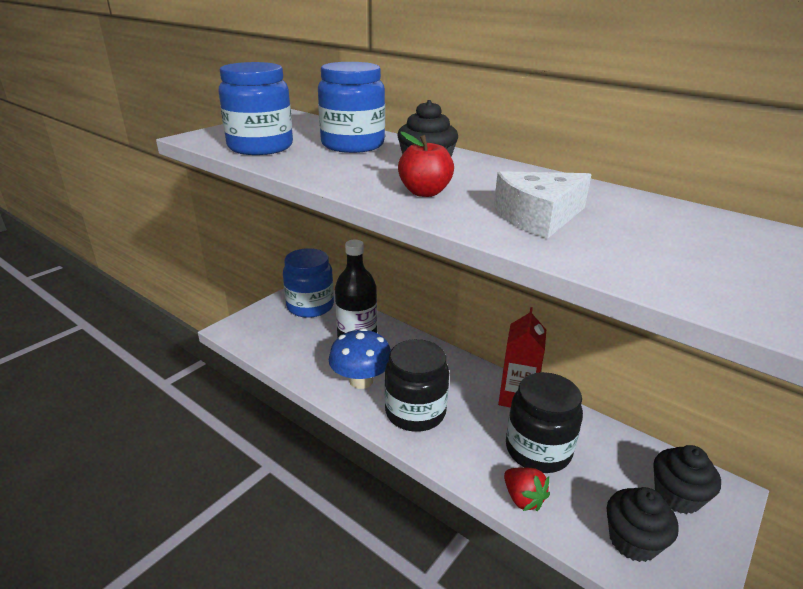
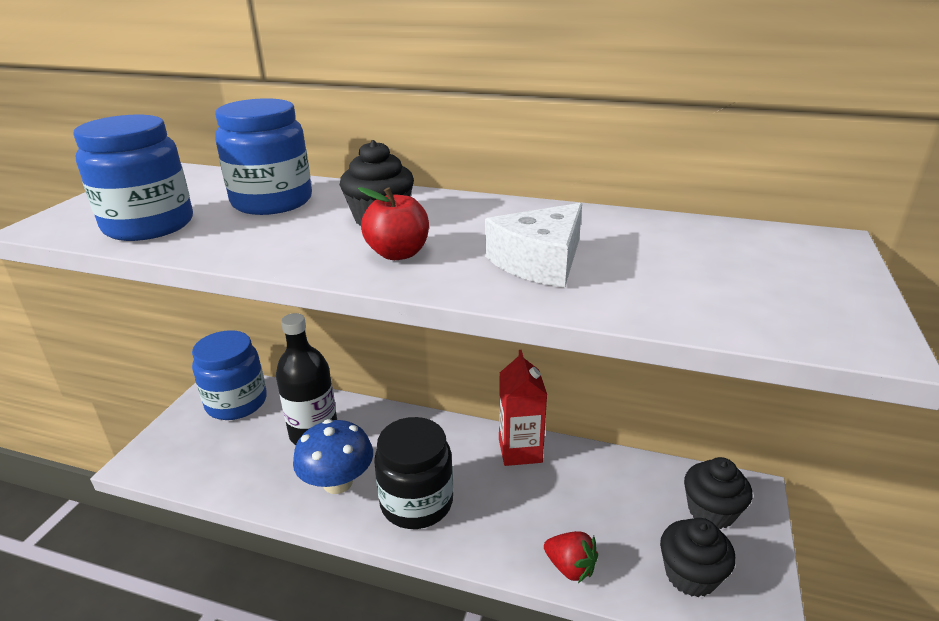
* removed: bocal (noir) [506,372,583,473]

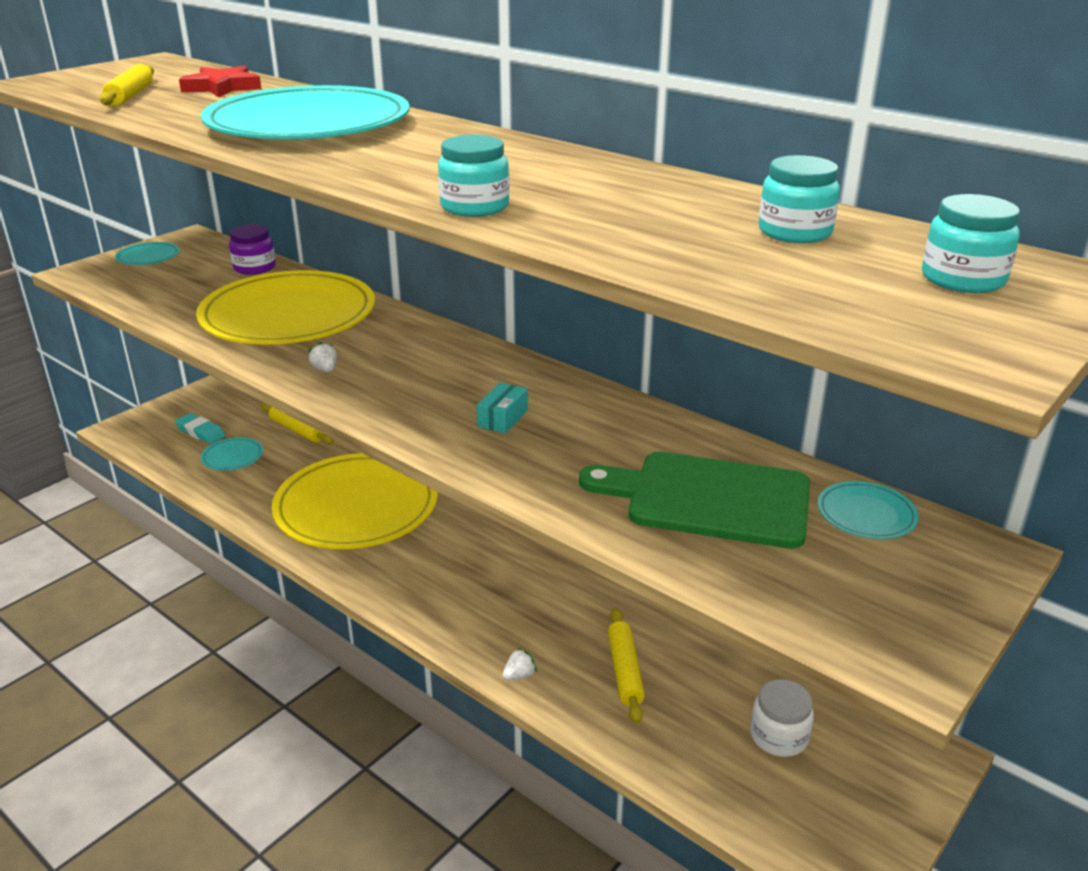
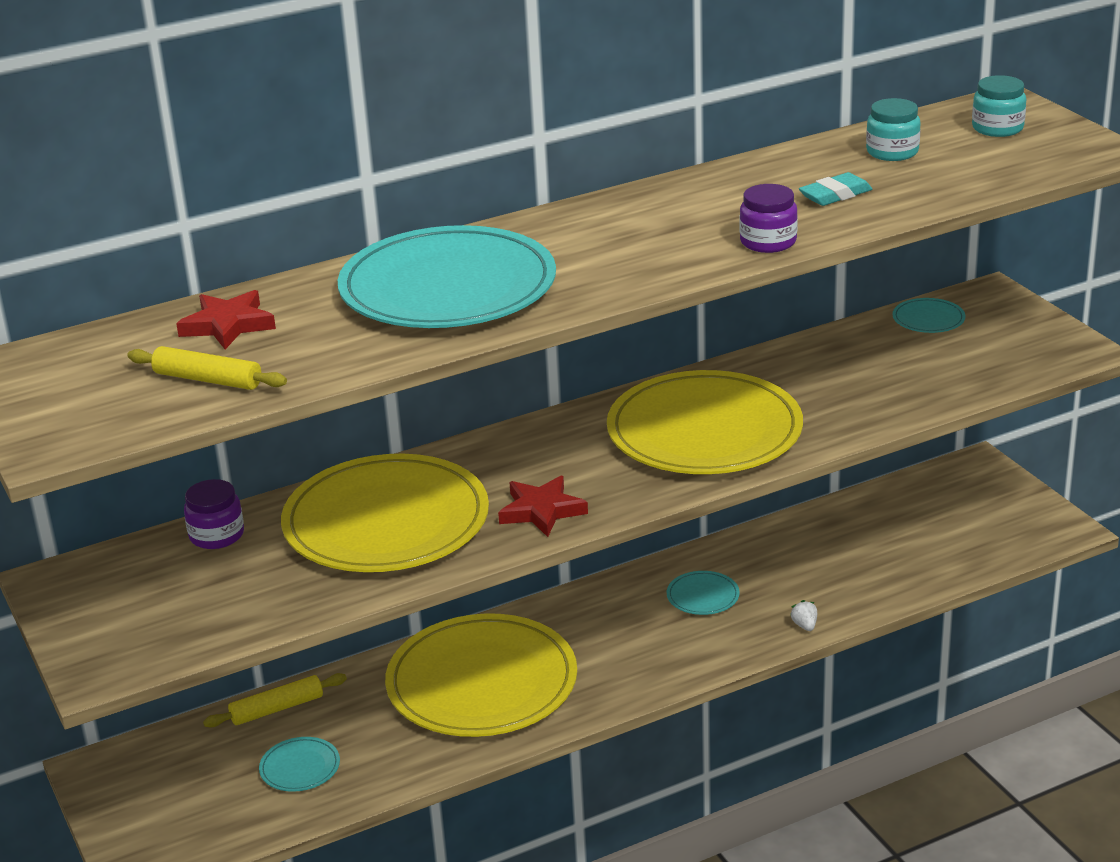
* recoloured: bocal (turquoise) [438,135,509,217] to bocal (violet) [740,184,798,253]
* moved: assiette (turquoise) [115,242,180,265] to [667,571,740,615]
* replaced: fraise (blanc) [308,342,337,373] to étoile (rouge) [498,476,588,537]
* replaced: boîte (turquoise) [477,382,528,434] to assiette (jaune) [607,370,803,474]
* moved: gomme (turquoise) [175,413,225,444] to [799,172,872,206]
* removed: planche à découper (vert) [579,452,810,549]
* removed: rouleau à pâtisserie (jaune) [608,608,645,724]
* removed: bocal (blanc) [750,679,814,757]

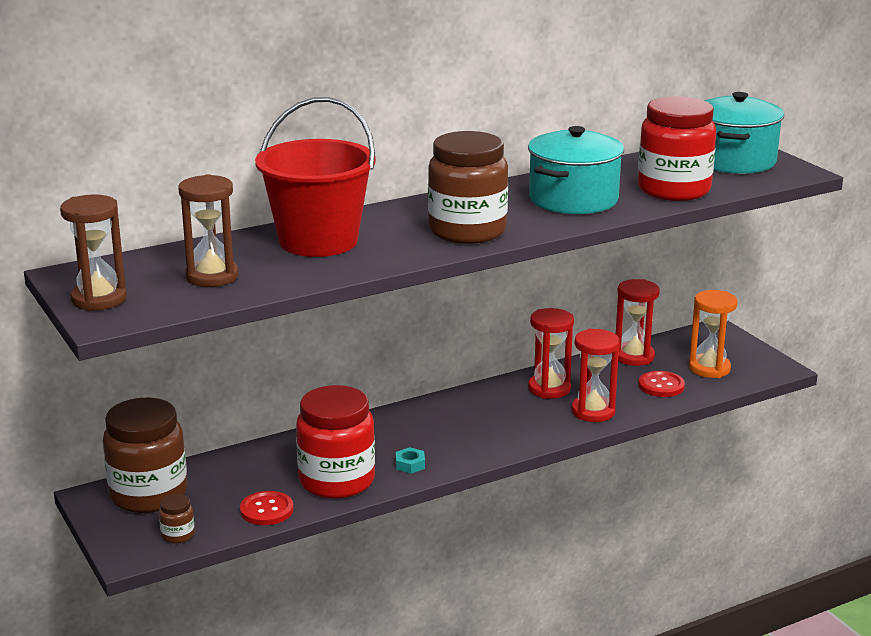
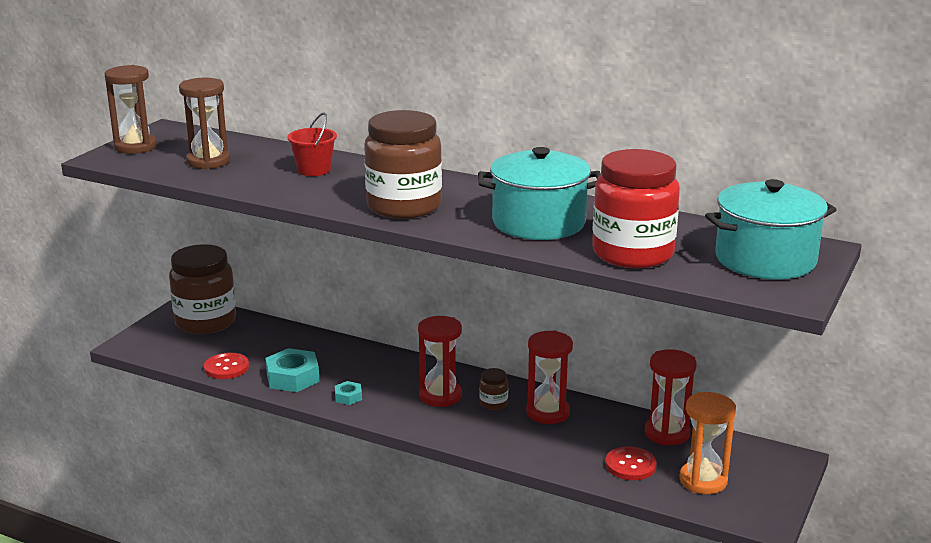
* resized: seau (rouge) [255,97,376,257] = [288,113,337,176] x0.47
* moved: sablier (rouge) [571,328,620,422] to [418,316,462,407]
* replaced: bocal (rouge) [296,385,375,499] to écrou (turquoise) [265,348,320,392]
* moved: bocal (marron) [159,494,195,544] to [479,368,508,410]

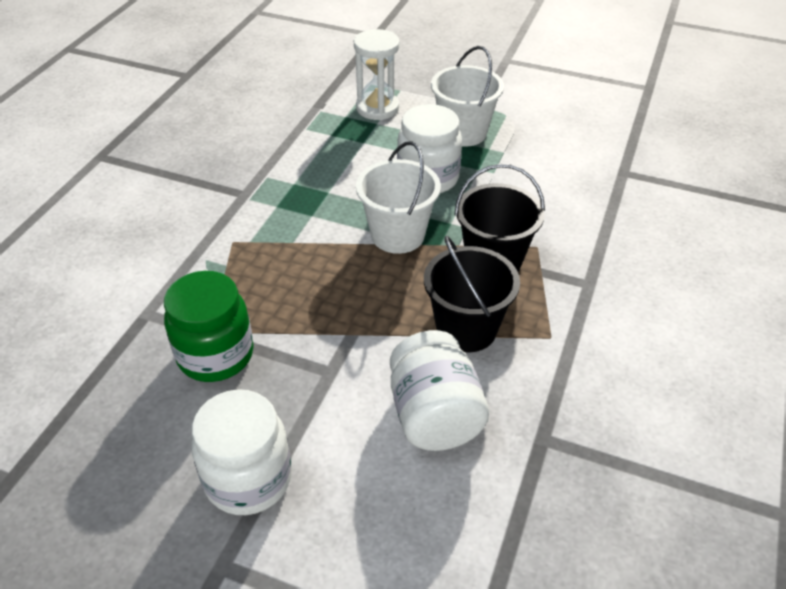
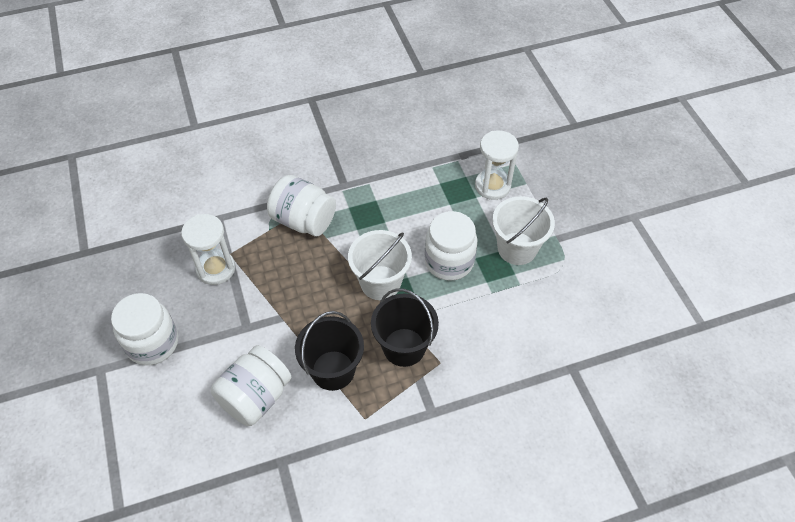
* replaced: bocal (vert) [164,271,254,382] to sablier (blanc) [181,214,235,285]
* added: bocal (blanc) [267,175,336,237]

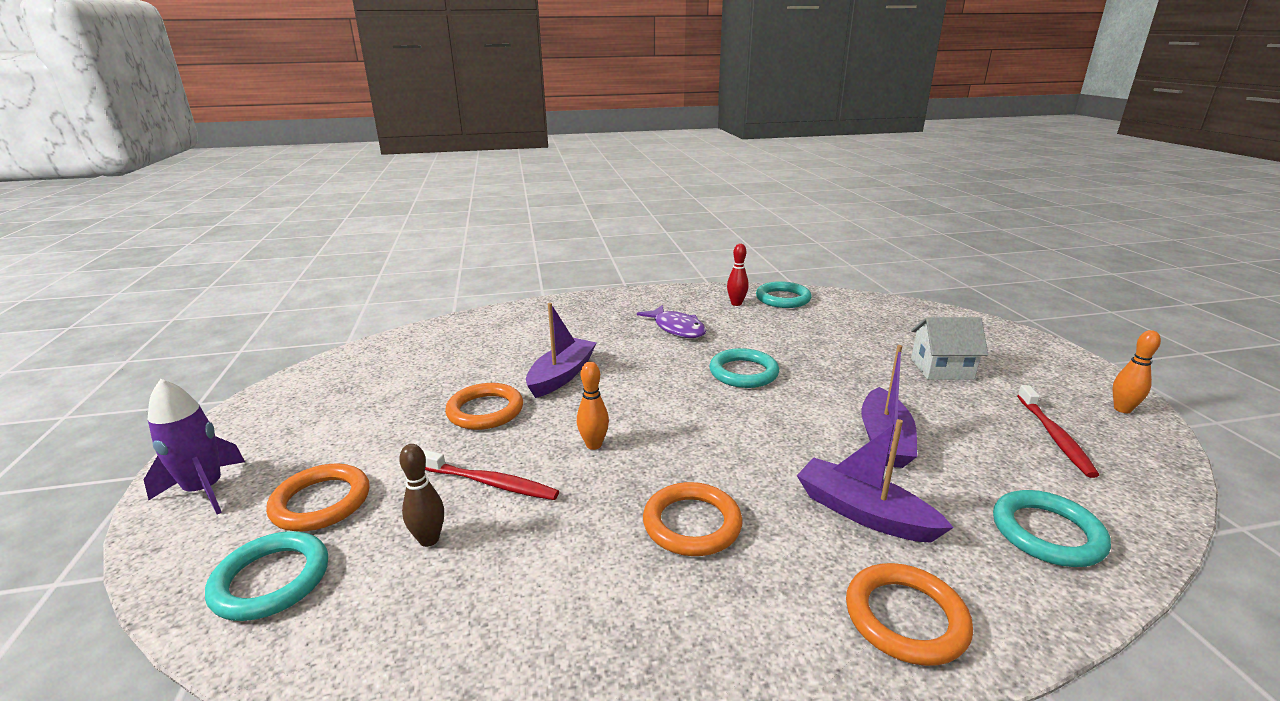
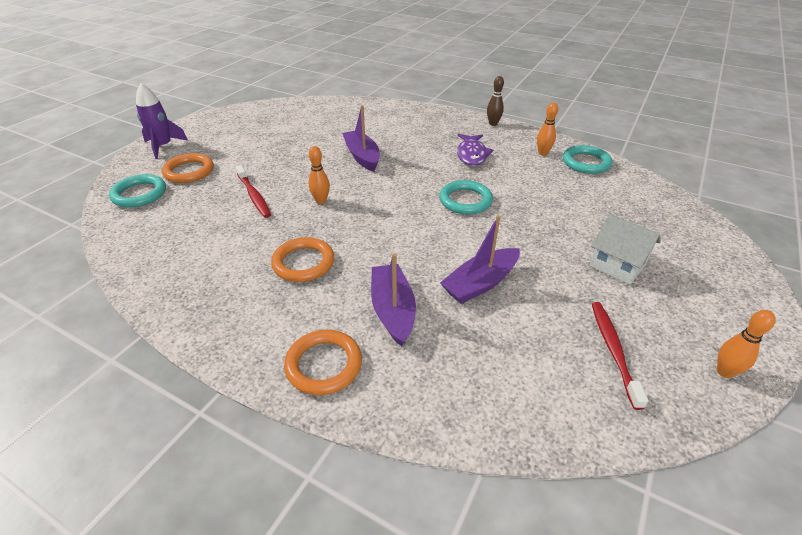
* recoloured: quille (rouge) [727,244,749,306] to quille (orange) [537,102,558,156]
* turned: bateau (violet) [526,303,596,398] = [342,105,380,172] 90 degrees counterclockwise
* removed: anneau (orange) [445,383,523,430]
* turned: brosse à dents (rouge) [1017,385,1099,478] = [592,302,648,410] 135 degrees clockwise
* moved: quille (marron) [399,444,444,547] to [487,76,504,126]
* removed: anneau (turquoise) [993,490,1111,567]

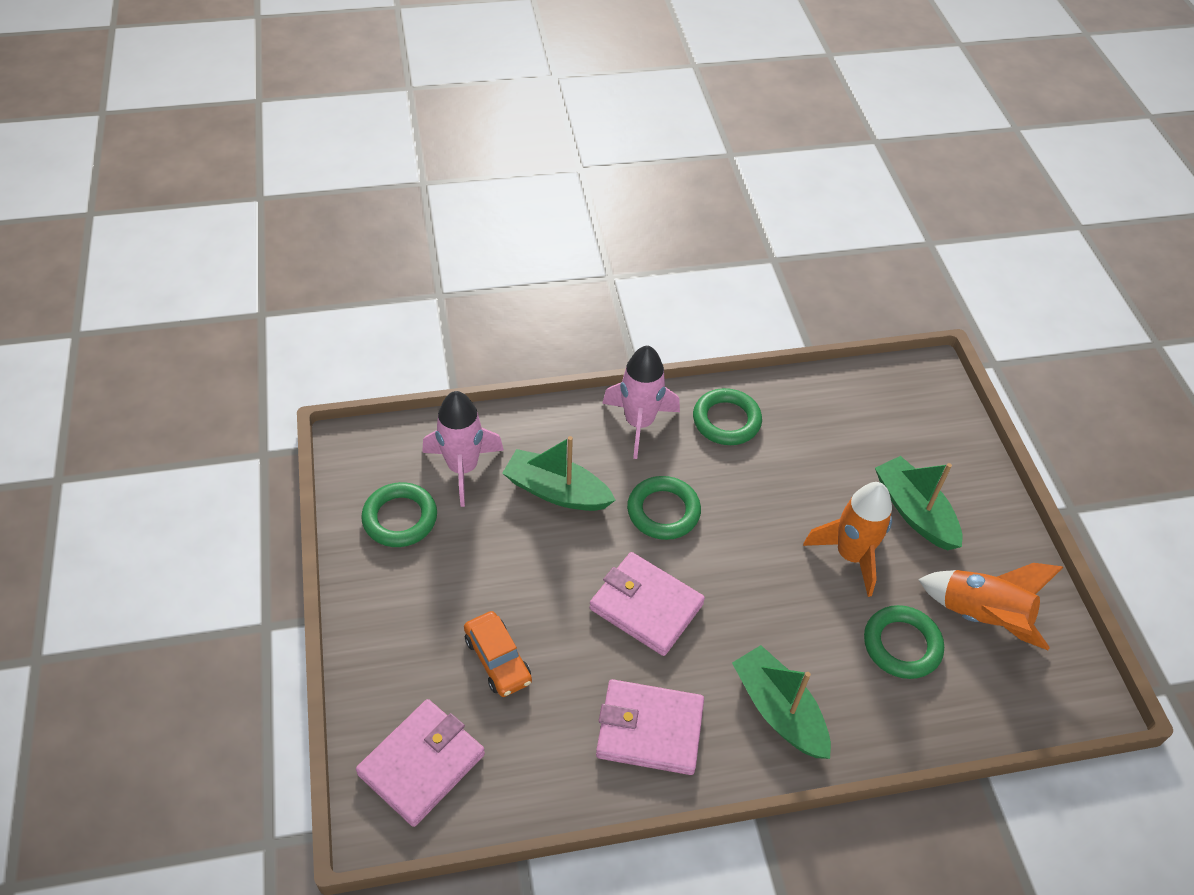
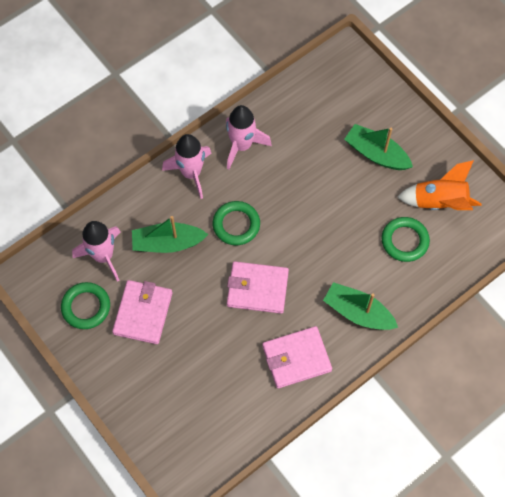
* replaced: anneau (vert) [693,388,762,445] to fusée (rose) [226,105,272,169]
* removed: fusée (orange) [803,482,892,597]
* removed: voiture (orange) [464,611,532,697]
* moved: portefeuille (rose) [356,699,485,827] to [112,280,173,344]

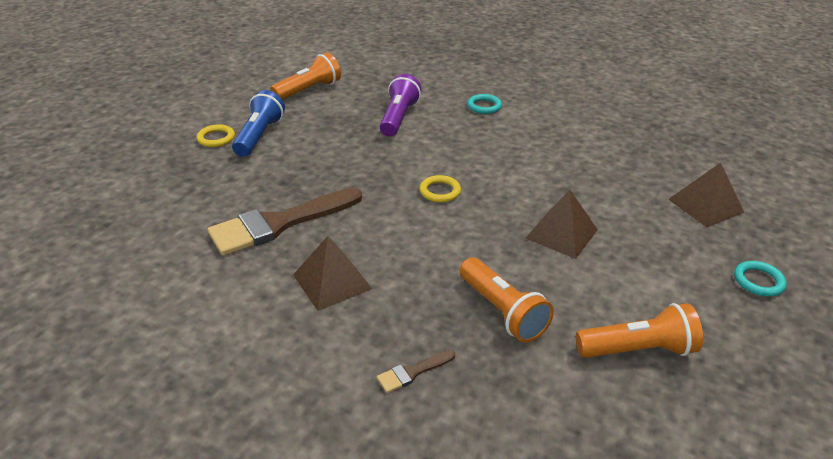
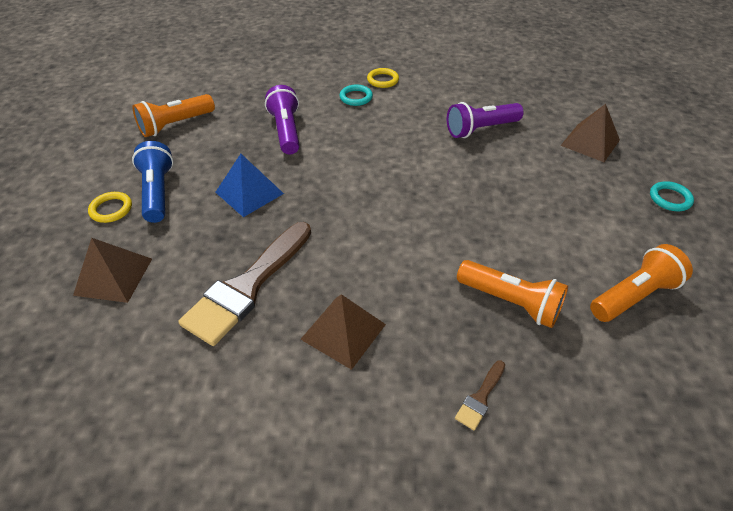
* turned: lampe de poche (orange) [270,52,341,100] = [132,94,215,137] 150 degrees counterclockwise
* moved: anneau (jaune) [420,175,461,202] to [367,68,399,88]
* moved: pyramide (marron) [525,190,598,259] to [73,238,152,303]
* added: lampe de poche (violet) [447,102,524,138]
* added: pyramide (bleu) [215,154,284,217]

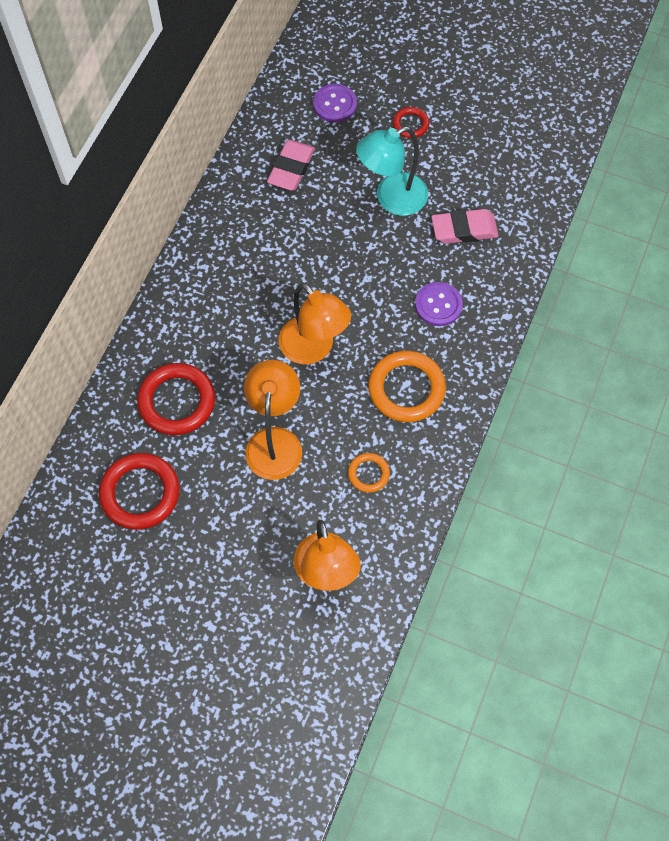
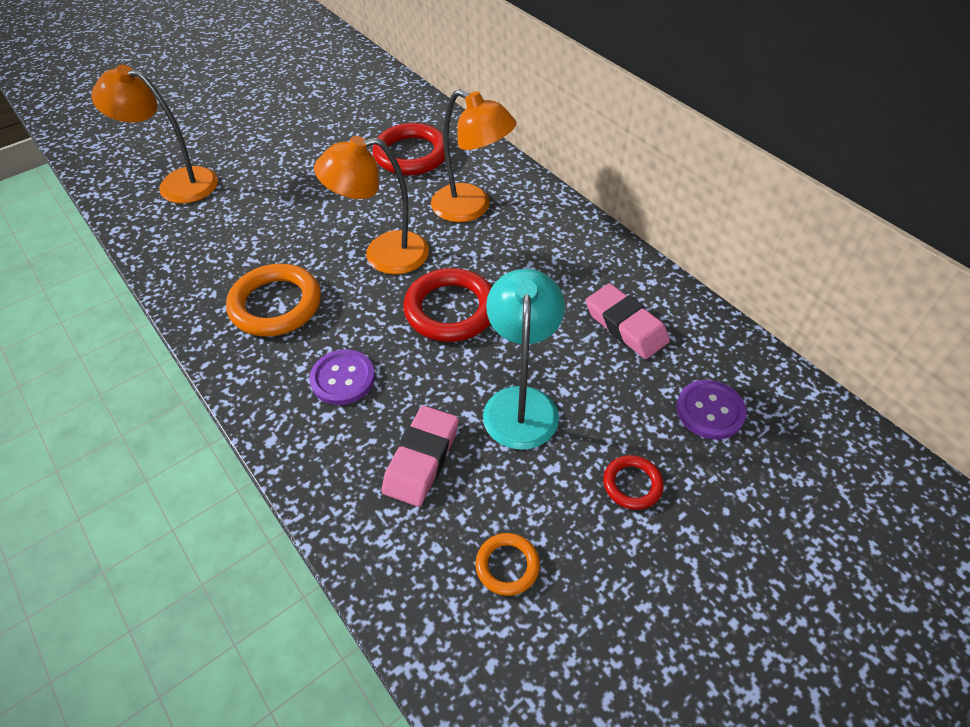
* moved: lampe (orange) [244,360,302,480] to [431,89,516,222]
* moved: anneau (rouge) [99,453,180,530] to [403,268,492,342]
* moved: anneau (orange) [348,453,390,493] to [475,533,540,596]

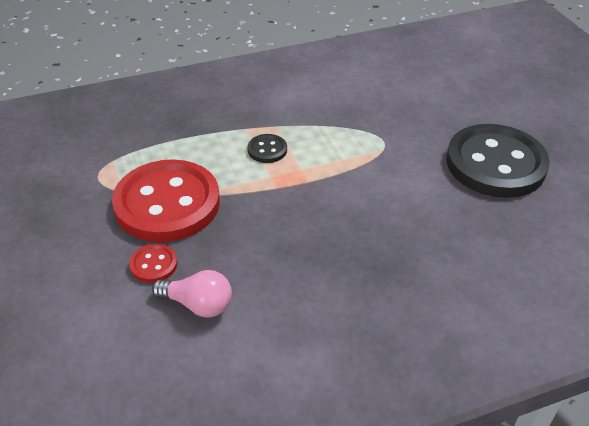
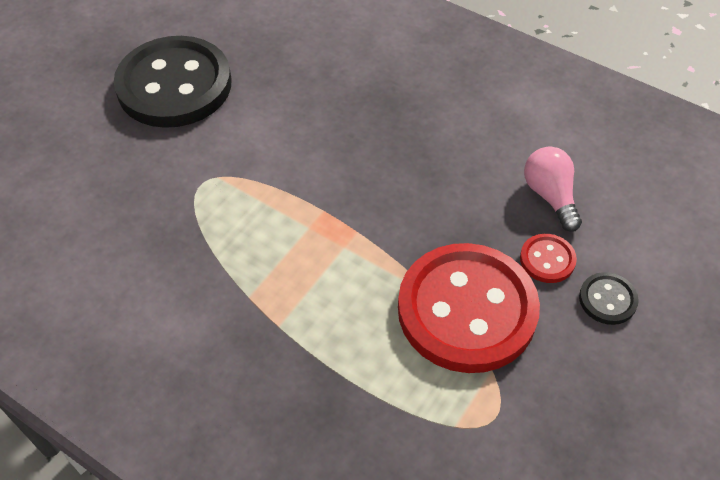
* moved: bouton (noir) [247,134,287,163] to [579,272,639,325]

